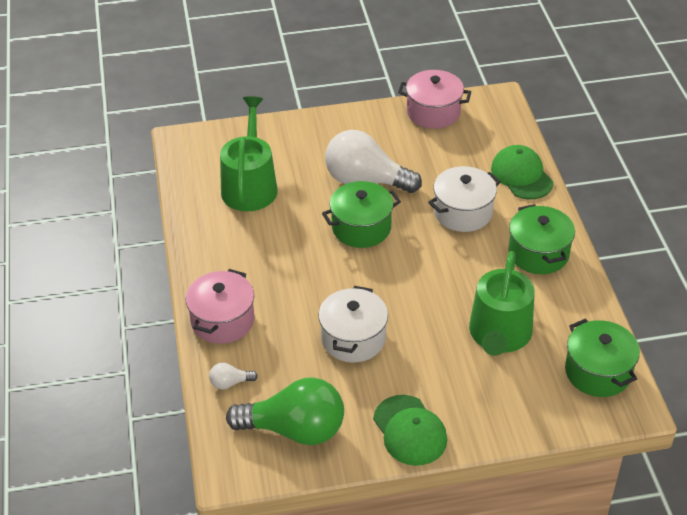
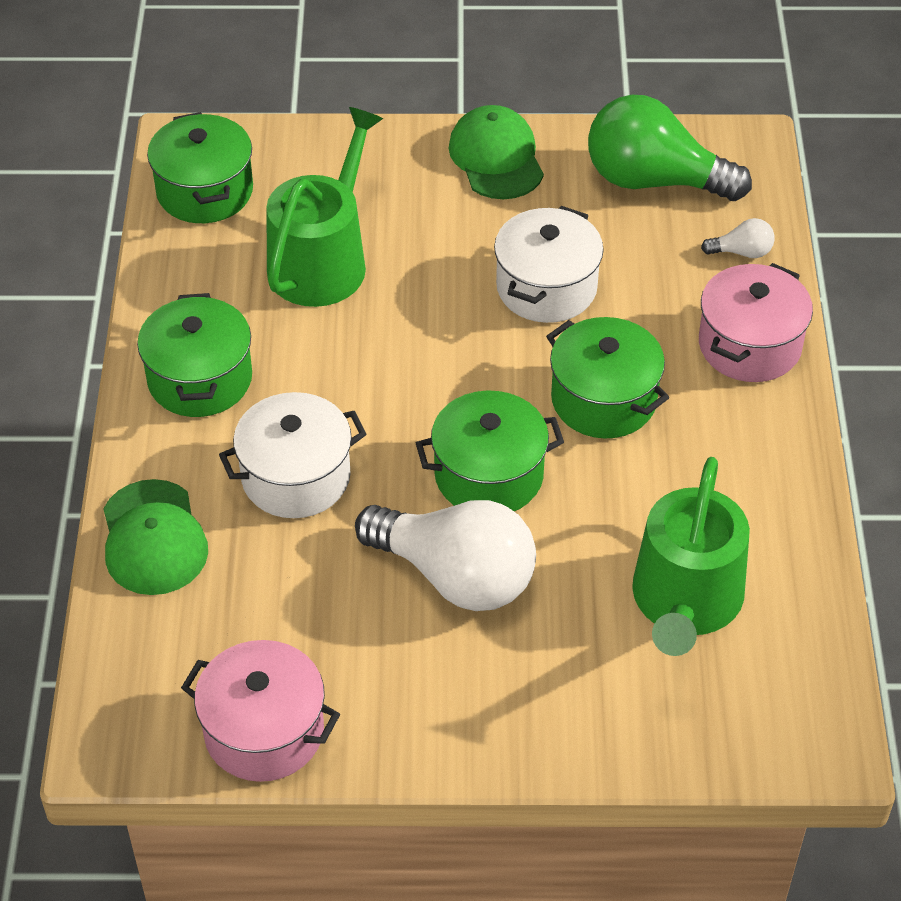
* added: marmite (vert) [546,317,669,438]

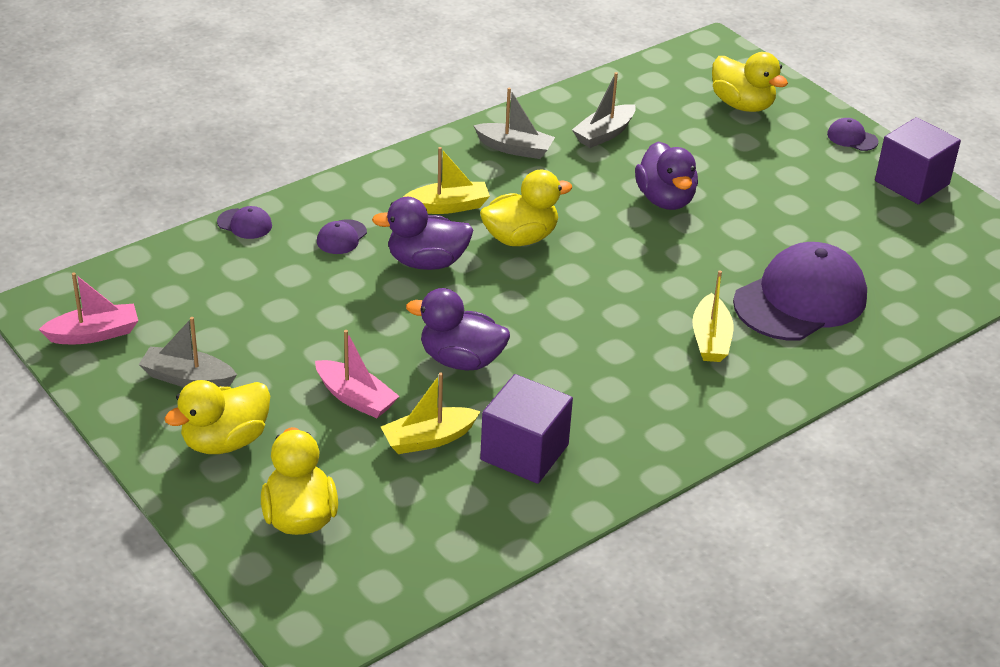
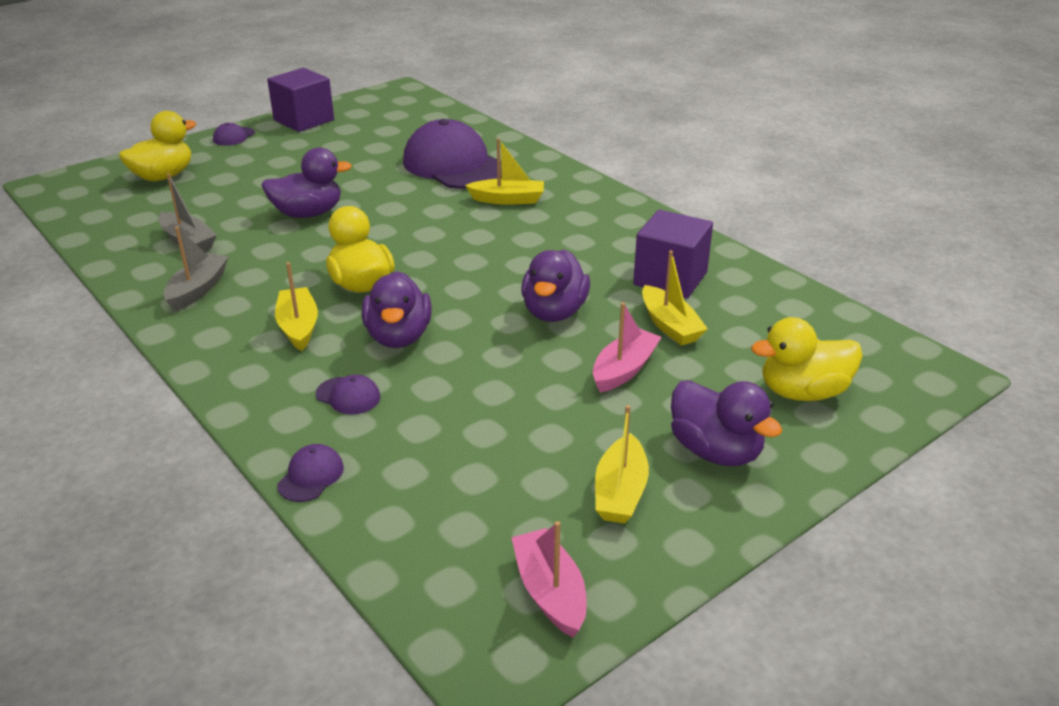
* recoloured: bateau (gris) [139,317,237,387] to bateau (jaune) [595,405,649,524]
* recoloured: canard (jaune) [164,380,270,454] to canard (violet) [671,380,782,466]

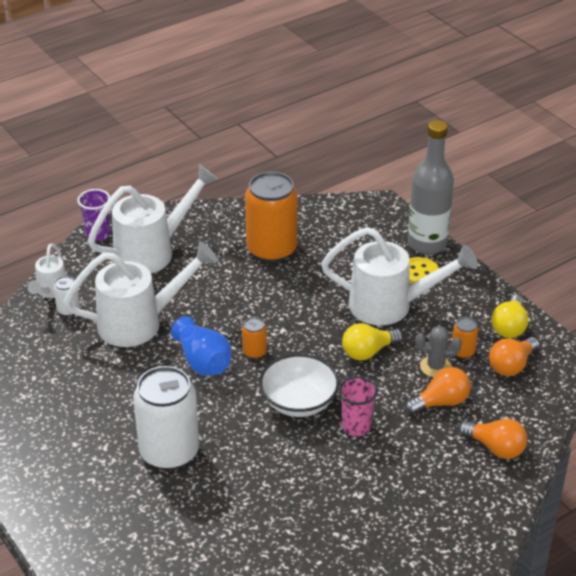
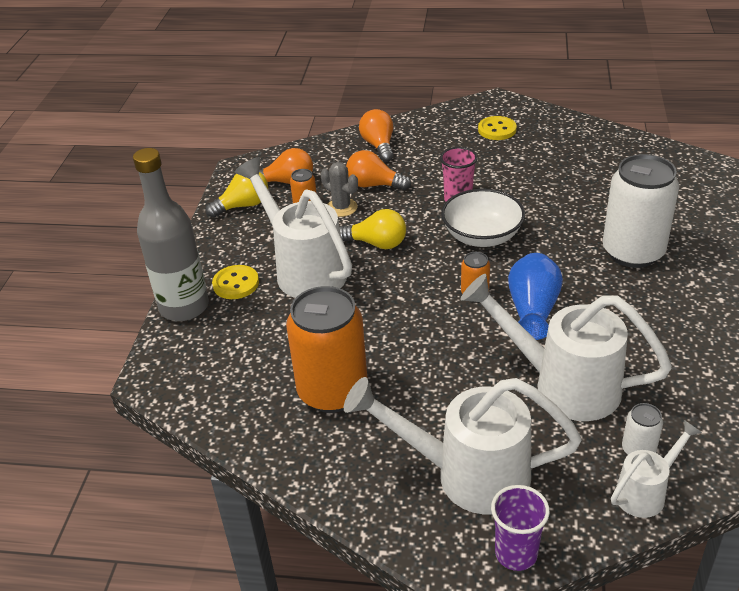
* added: bouton (jaune) [478,116,517,140]

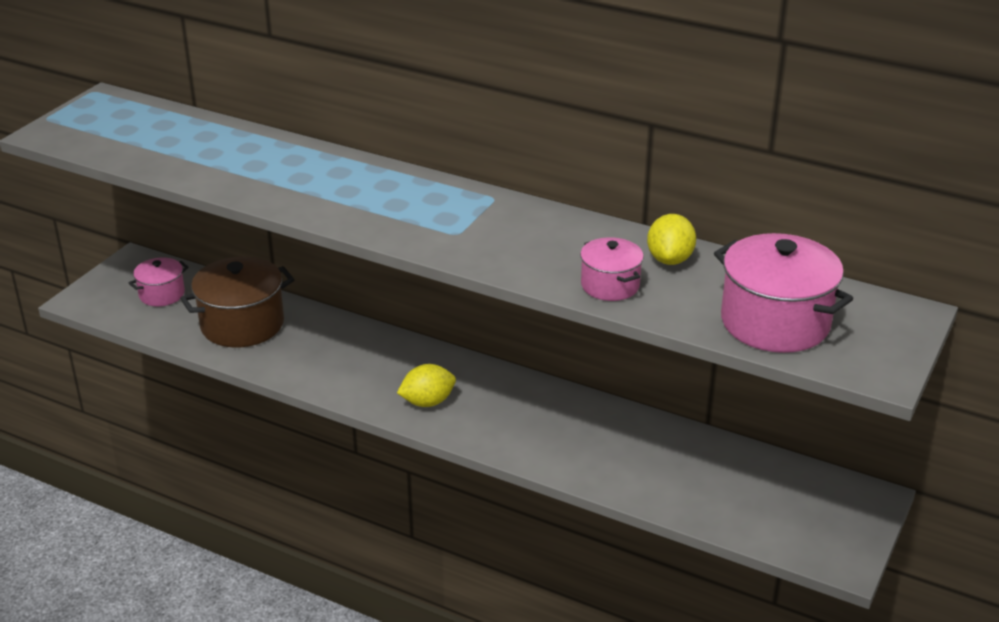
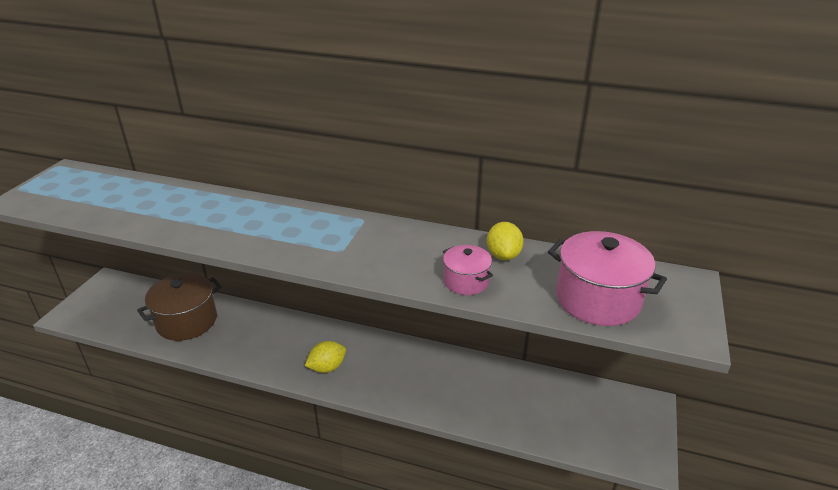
* removed: marmite (rose) [129,257,189,306]

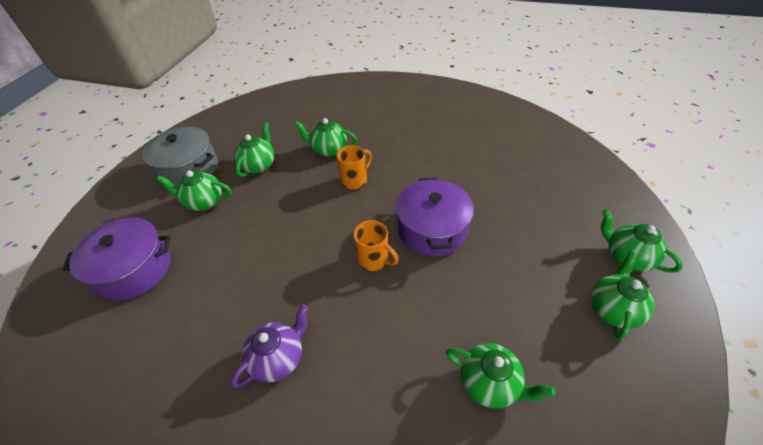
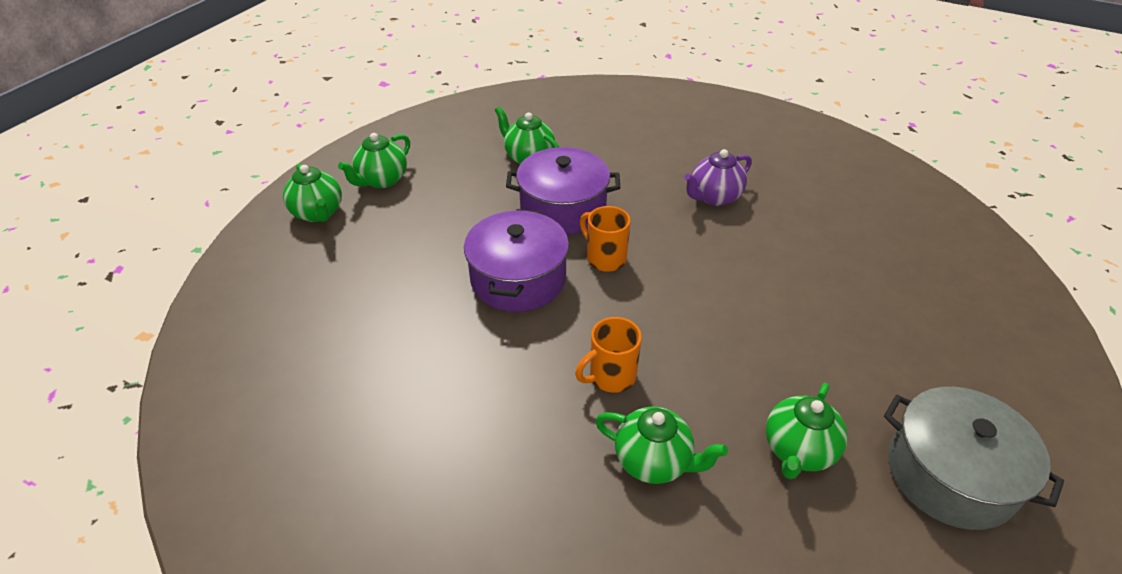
* removed: théière (vert) [156,170,232,211]
* moved: marmite (violet) [63,217,171,301] to [506,147,620,235]

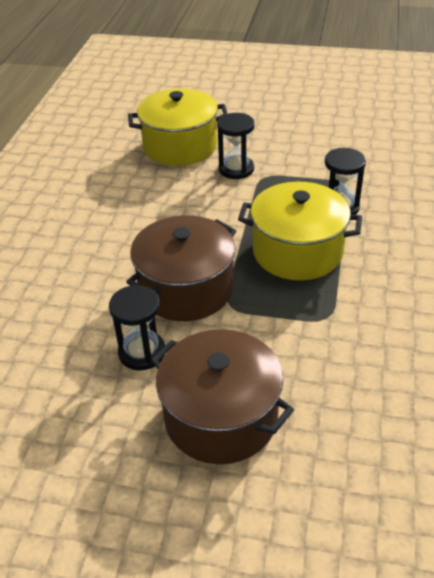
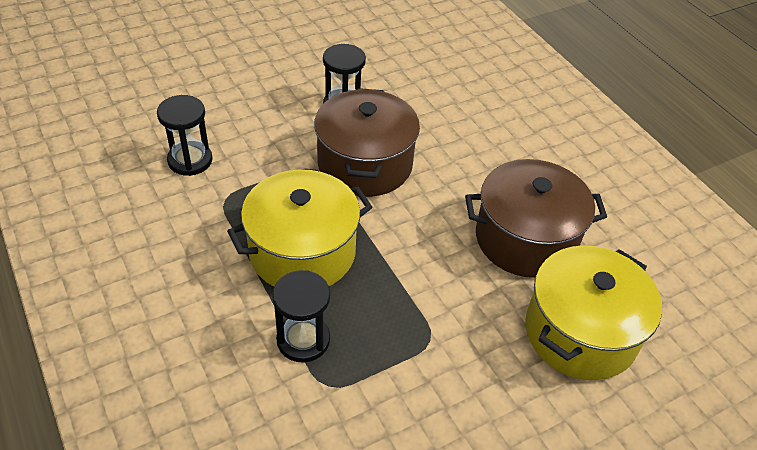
* moved: sablier (noir) [217,113,255,179] to [157,95,213,176]
* moved: marmite (marron) [151,329,294,464] to [465,159,607,278]

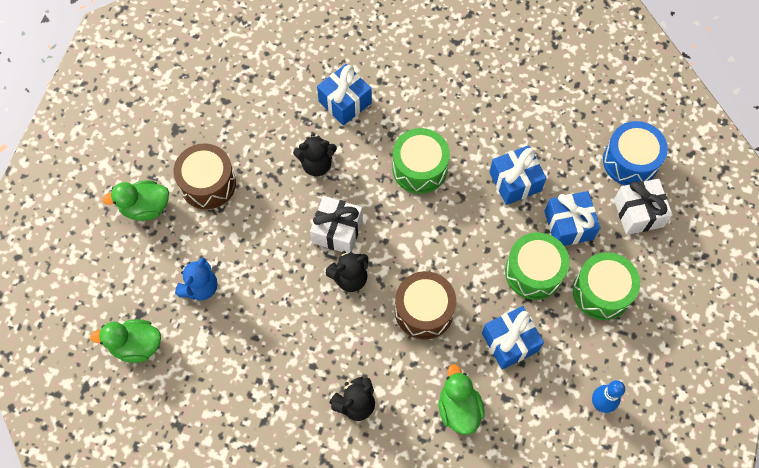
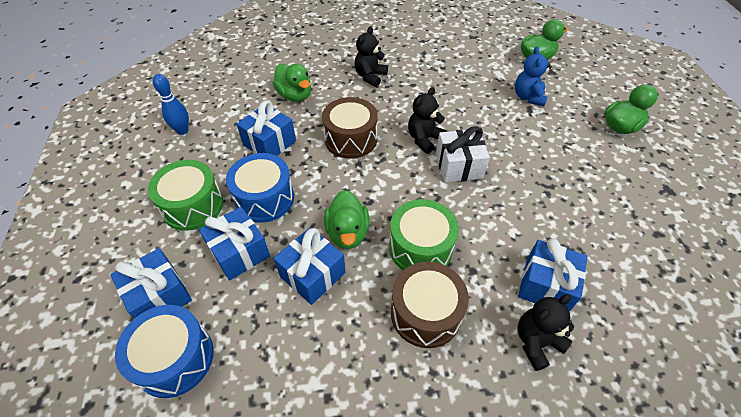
* moved: ours en peluche (noir) [293,134,337,176] to [517,294,574,371]
* moved: tambour (marron) [173,143,236,209] to [391,262,469,348]
* recoloured: cadeau (blanc) [614,179,673,235] to cadeau (bleu) [111,248,192,318]
* recoloured: tambour (vert) [505,232,570,300] to tambour (bleu) [226,153,294,223]
* added: canard (vert) [324,190,370,249]

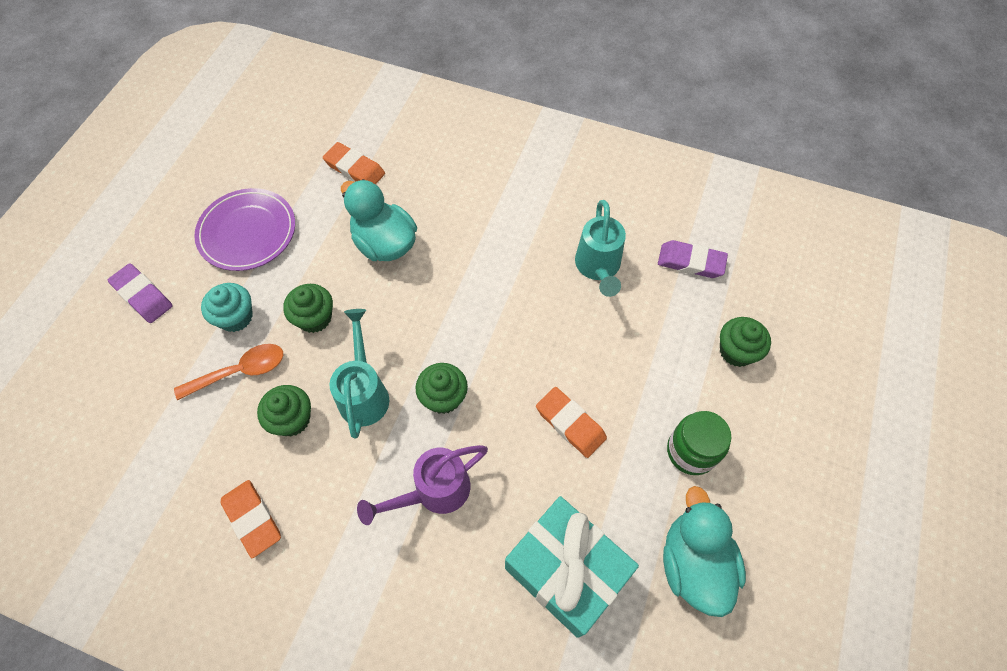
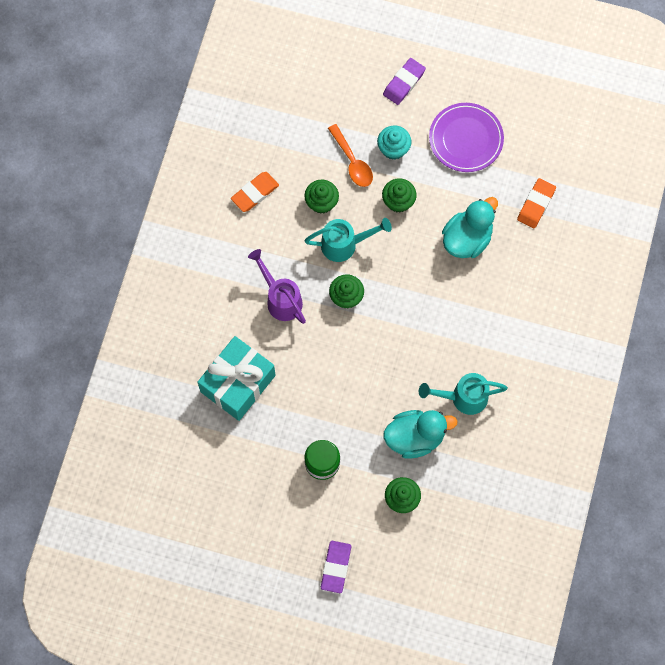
* moved: gomme (violet) [658,240,728,278] to [321,541,351,593]
* removed: gomme (orange) [536,387,607,458]
* moved: canard (turquoise) [663,486,746,617] to [383,410,457,459]

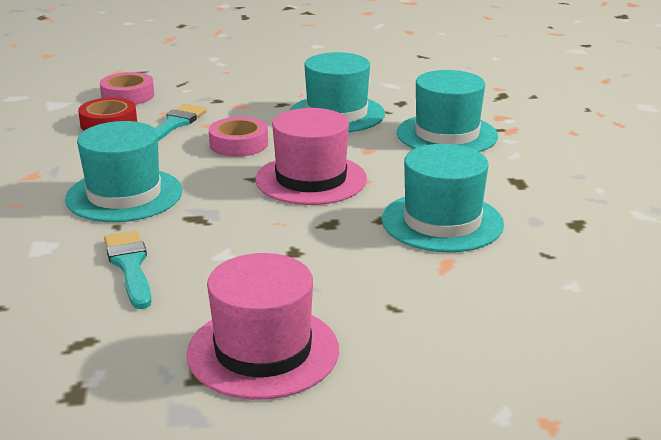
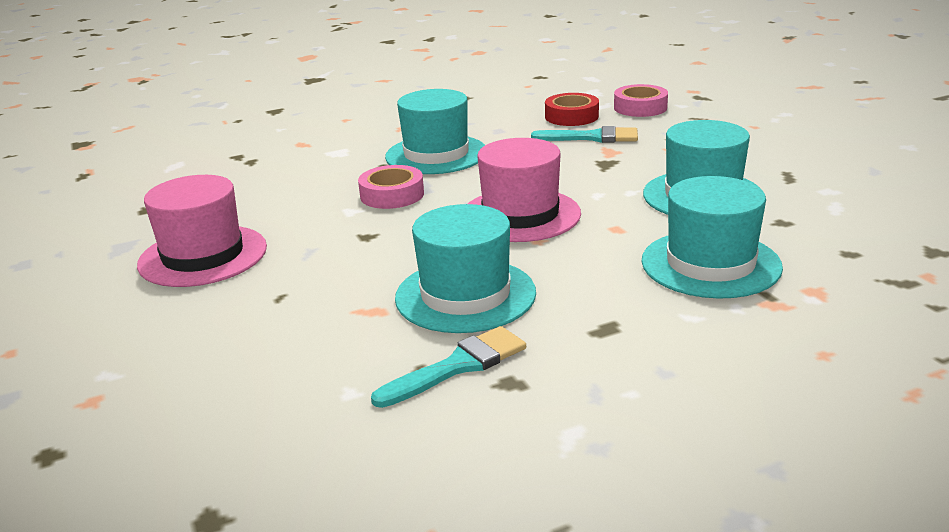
* moved: ruban adhésif (rose) [209,117,268,157] to [358,165,424,209]
* moved: pinceau (turquoise) [104,230,152,309] to [371,326,526,408]

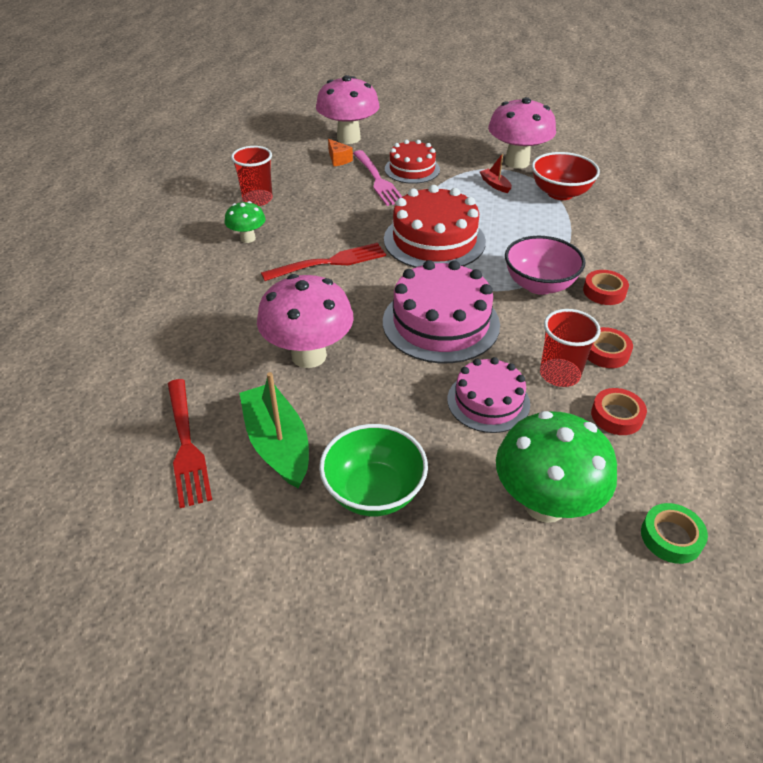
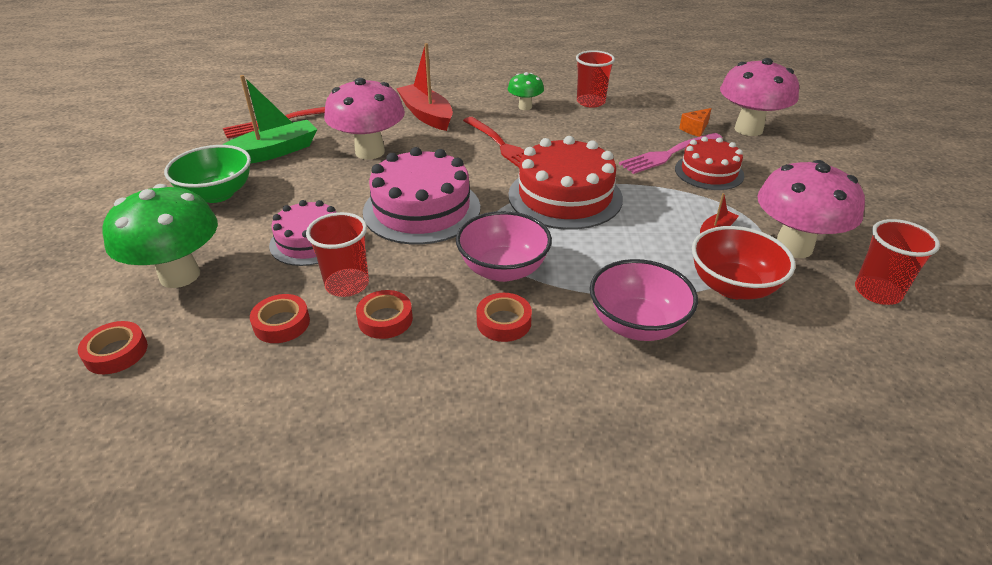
* recoloured: ruban adhésif (vert) [641,503,708,564] to ruban adhésif (rouge) [78,321,148,374]
* added: bateau (rouge) [396,43,453,131]
* added: gobelet (rouge) [855,219,940,305]
* added: bol (rose) [590,259,698,341]

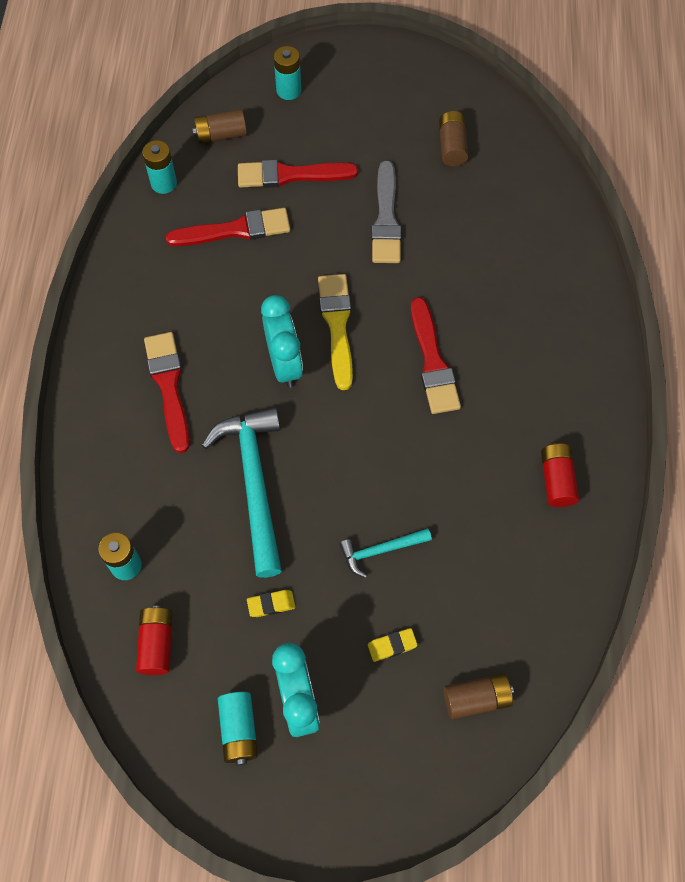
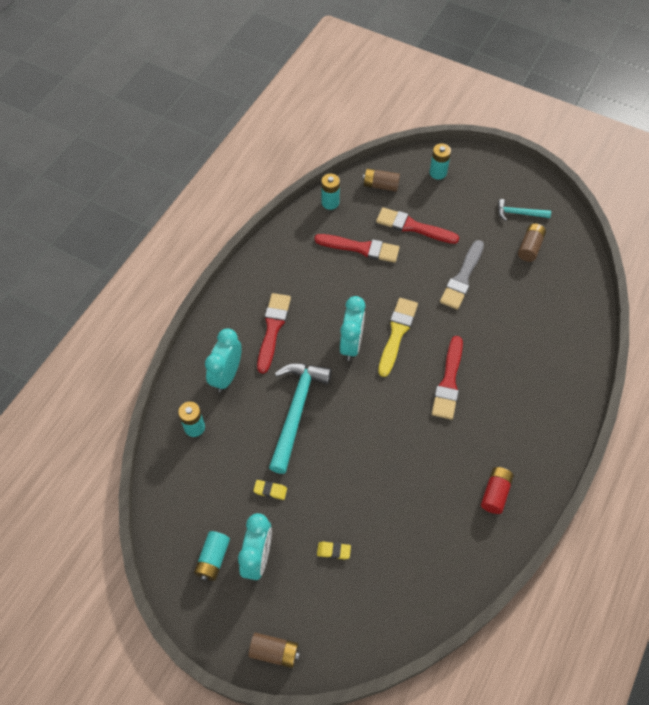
* moved: marteau (turquoise) [340,528,432,578] to [498,199,551,221]
* removed: pile (rouge) [136,606,173,675]
* moved: pile (marron) [443,673,514,719] to [248,633,300,668]
* added: réveil (turquoise) [205,328,242,392]

